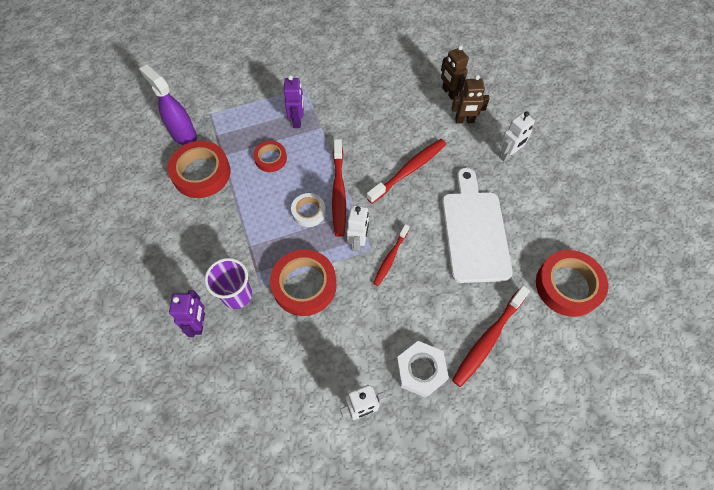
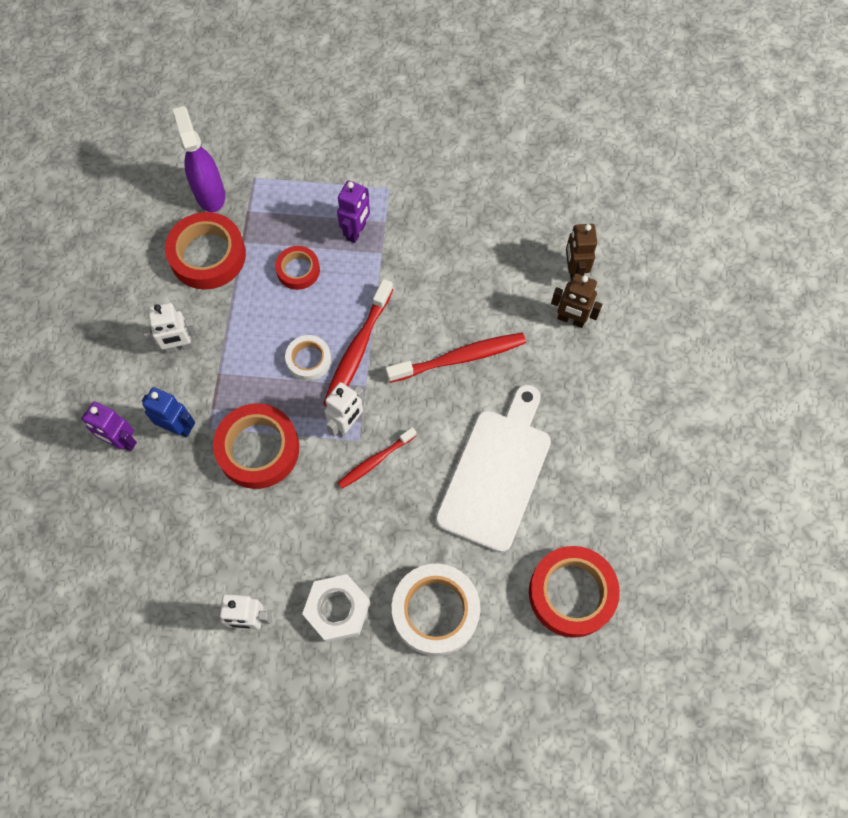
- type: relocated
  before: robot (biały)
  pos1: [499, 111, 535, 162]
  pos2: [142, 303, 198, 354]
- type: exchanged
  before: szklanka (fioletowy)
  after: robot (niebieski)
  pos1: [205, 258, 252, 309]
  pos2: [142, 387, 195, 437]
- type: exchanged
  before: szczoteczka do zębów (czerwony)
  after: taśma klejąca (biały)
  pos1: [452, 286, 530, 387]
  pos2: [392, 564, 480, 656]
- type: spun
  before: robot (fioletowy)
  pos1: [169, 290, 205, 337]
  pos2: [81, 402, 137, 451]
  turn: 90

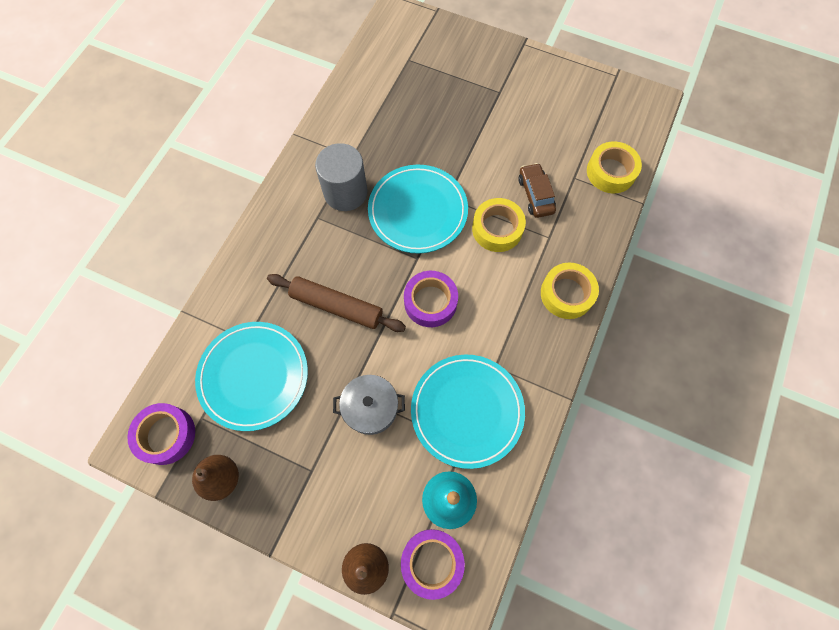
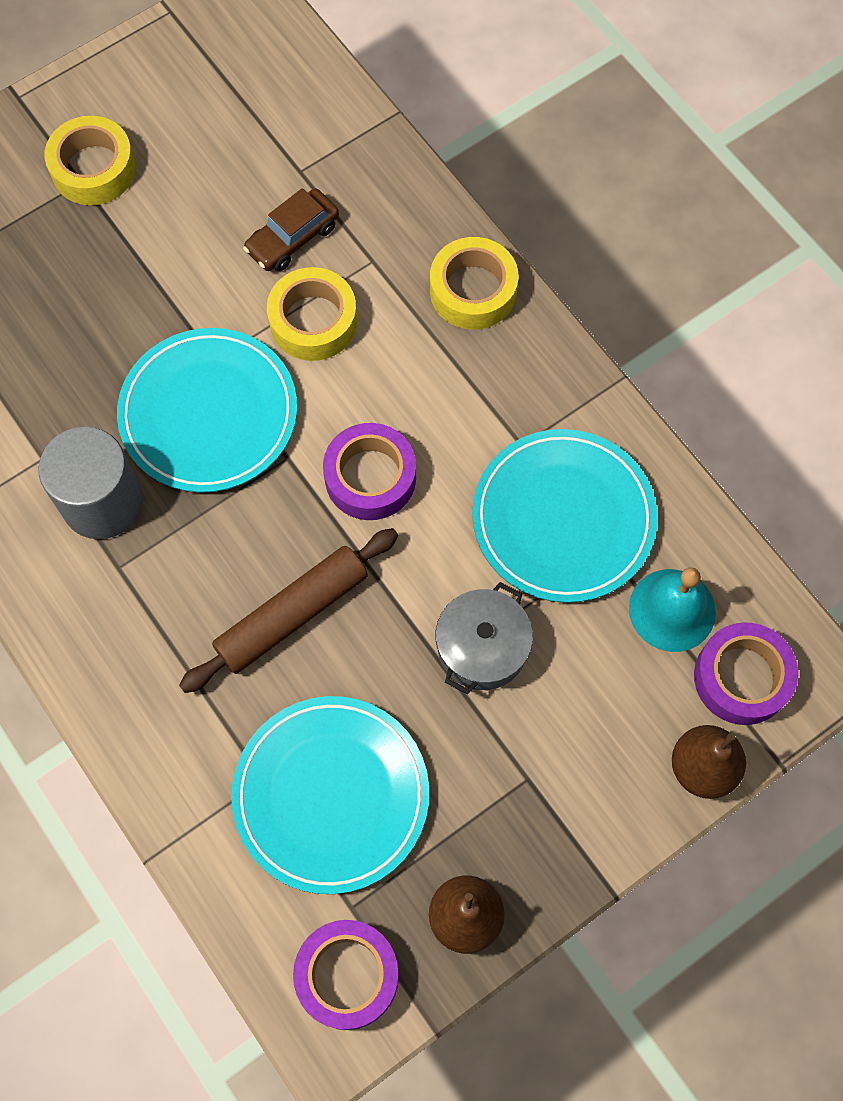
- type: relocated
  before: taśma klejąca (żółty)
  pos1: [587, 141, 642, 193]
  pos2: [45, 116, 136, 205]
- type: spun
  before: samochód (brązowy)
  pos1: [518, 163, 556, 218]
  pos2: [243, 188, 339, 271]
  turn: -60

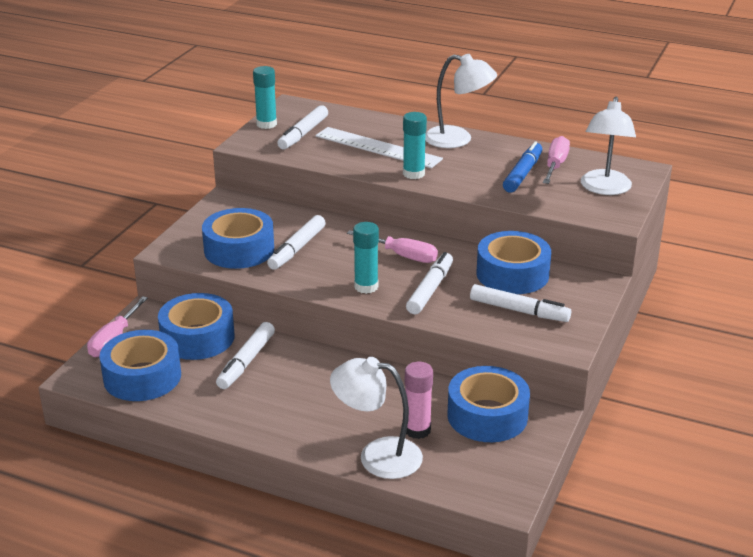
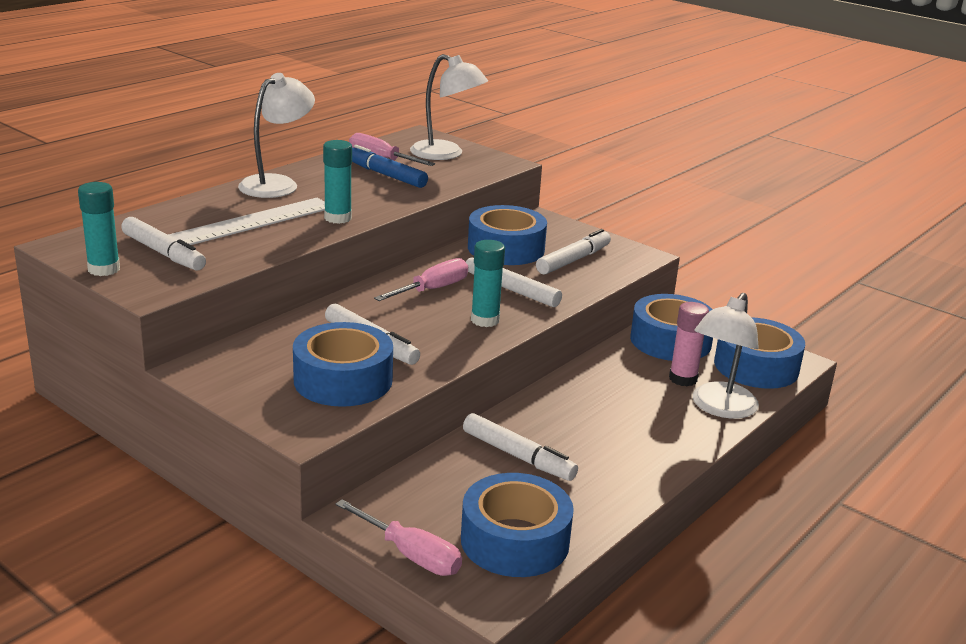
- type: relocated
  before: taśma klejąca (niebieski)
  pos1: [158, 293, 234, 360]
  pos2: [714, 317, 805, 389]

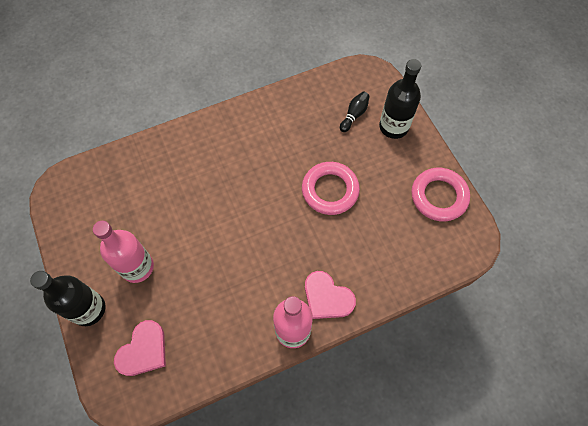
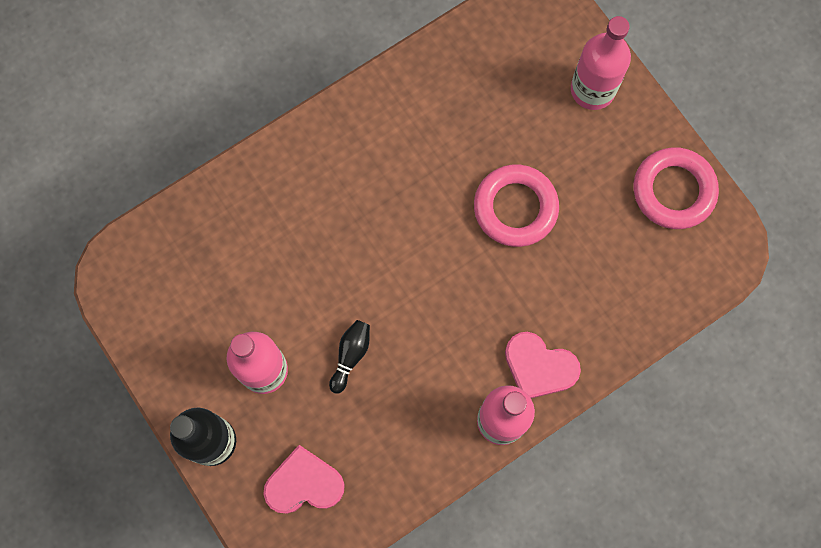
- type: colour
  before: butelka (czarny)
  after: butelka (różowy)
  pos1: [379, 59, 421, 139]
  pos2: [571, 16, 631, 110]
- type: relocated
  before: kręgiel (czarny)
  pos1: [340, 92, 370, 132]
  pos2: [329, 320, 370, 394]
- type: spun
  before: serce (różowy)
  pos1: [114, 320, 166, 376]
  pos2: [264, 445, 345, 514]
  turn: -120

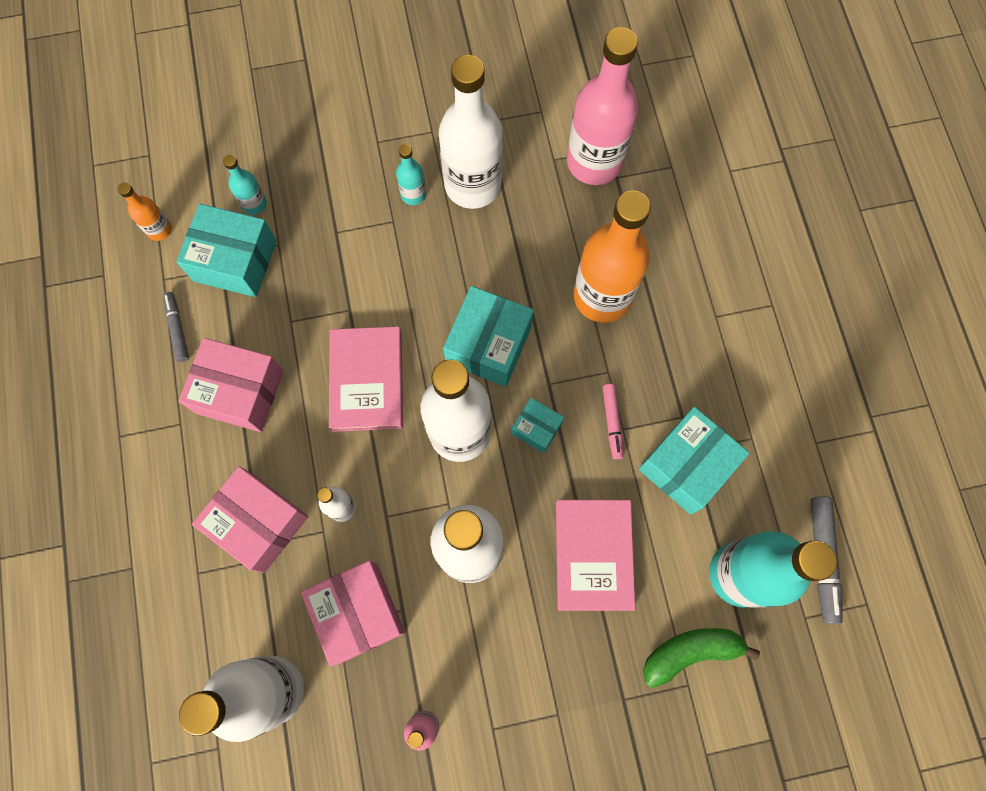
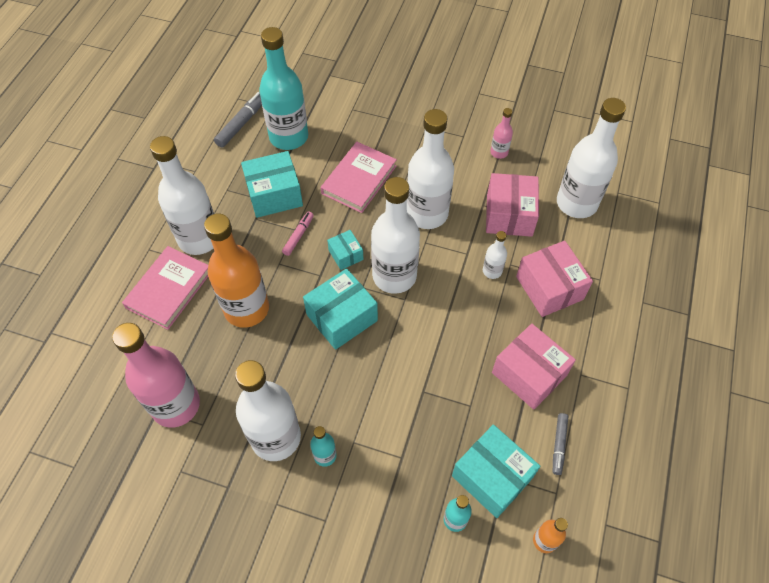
- type: relocated
  before: książka (różowy)
  pos1: [329, 326, 403, 432]
  pos2: [122, 246, 208, 330]
- type: missing
  before: banan (zielony)
  pos1: [643, 628, 760, 688]
- type: appeared
  after: butelka (biały)
  pos2: [150, 136, 214, 255]

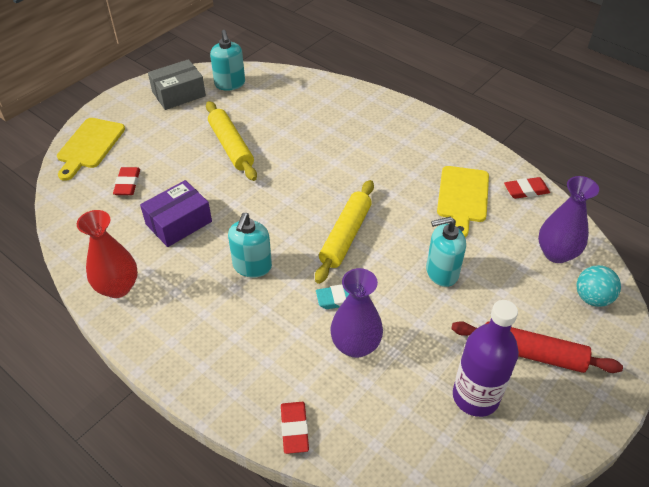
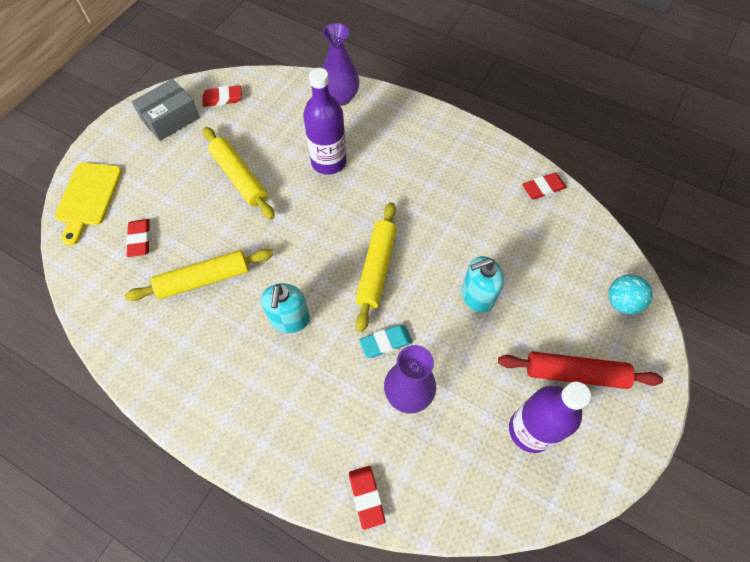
- type: exchanged
  before: dozownik mydła (turkusowy)
  after: gumka do mazania (czerwony)
  pos1: [210, 30, 245, 91]
  pos2: [202, 85, 242, 107]
- type: missing
  before: deska do krojenia (żółty)
  pos1: [437, 166, 489, 237]
- type: relocated
  before: wazon (fioletowy)
  pos1: [538, 176, 599, 263]
  pos2: [323, 23, 359, 106]
- type: exchanged
  before: pudełko (fioletowy)
  after: wałek do ciasta (żółty)
  pos1: [140, 180, 212, 247]
  pos2: [125, 249, 273, 301]
- type: missing
  before: wazon (czerwony)
  pos1: [77, 210, 138, 298]
- type: appeared
  after: butelka (fioletowy)
  pos2: [303, 68, 346, 175]

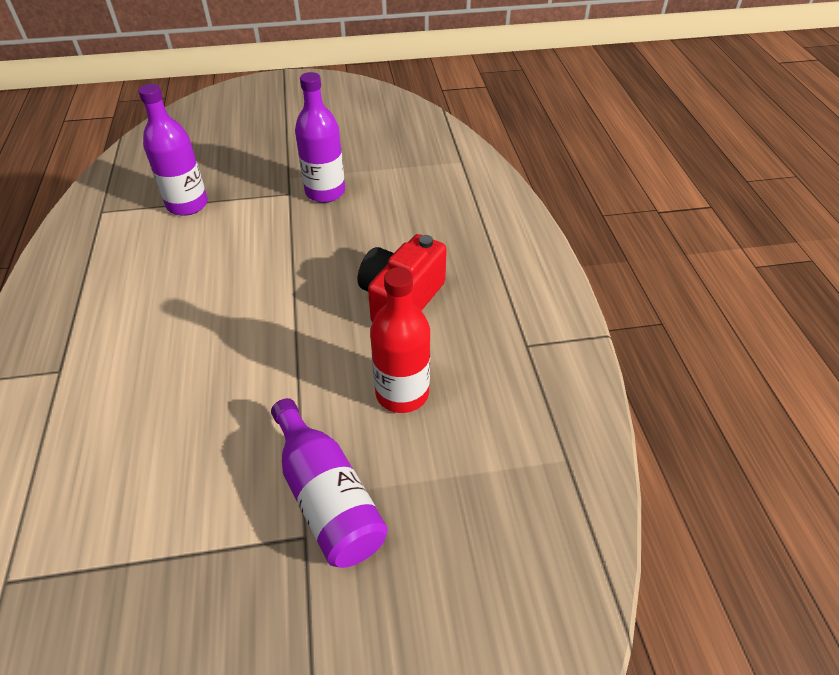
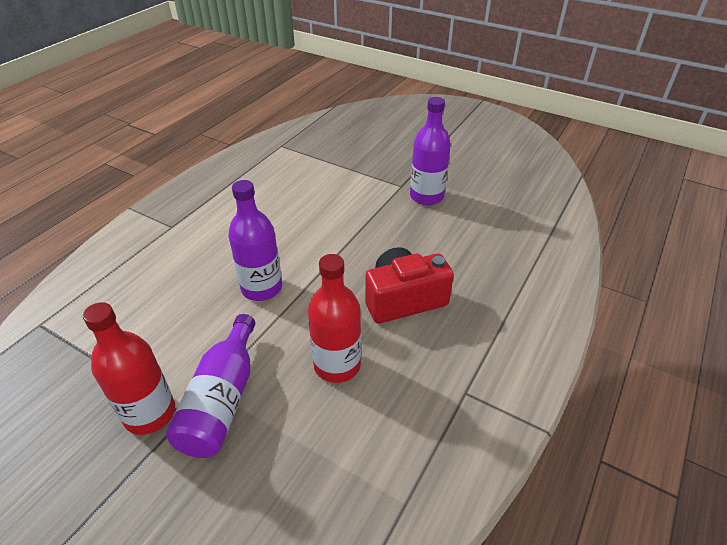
- type: relocated
  before: butelka (fioletowy)
  pos1: [138, 84, 208, 216]
  pos2: [228, 180, 282, 301]
- type: appeared
  after: butelka (czerwony)
  pos2: [83, 302, 175, 435]

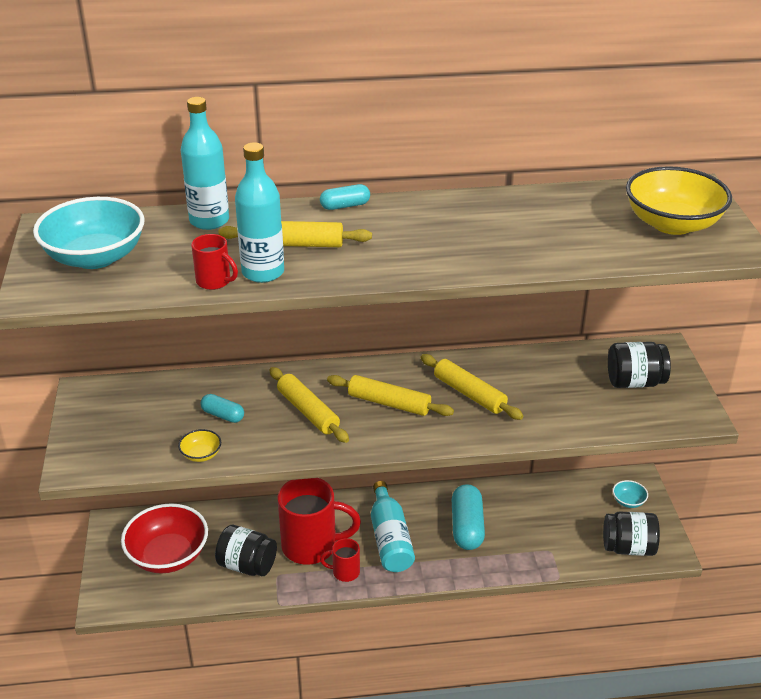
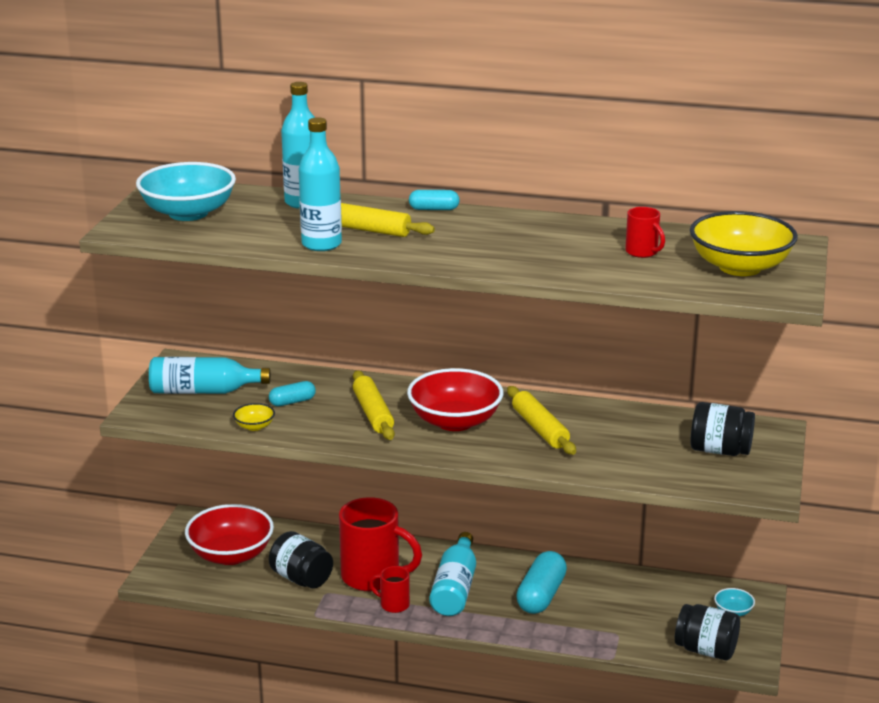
- type: relocated
  before: kubek (czerwony)
  pos1: [191, 234, 238, 290]
  pos2: [625, 207, 665, 258]
- type: exchanged
  before: wałek do ciasta (żółty)
  after: miska (czerwony)
  pos1: [327, 375, 454, 416]
  pos2: [407, 368, 503, 431]
- type: spun
  before: kapsułka (turkusowy)
  pos1: [201, 394, 244, 423]
  pos2: [269, 381, 316, 406]
  turn: -75
- type: appeared
  after: butelka (turkusowy)
  pos2: [149, 357, 271, 394]

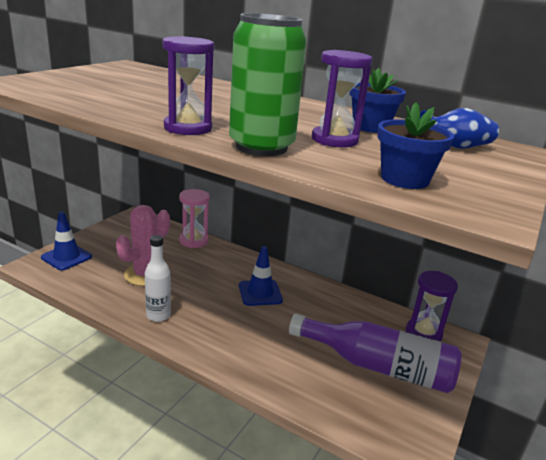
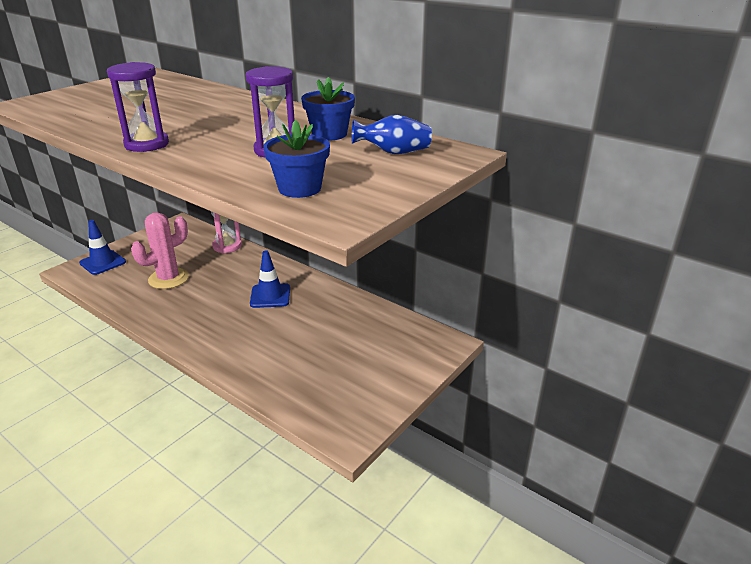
- type: missing
  before: puszka (zielony)
  pos1: [229, 13, 307, 156]
- type: missing
  before: butelka (biały)
  pos1: [145, 235, 171, 322]
- type: missing
  before: klepsydra (fioletowy)
  pos1: [406, 271, 458, 341]
- type: missing
  before: butelka (fioletowy)
  pos1: [289, 313, 462, 393]

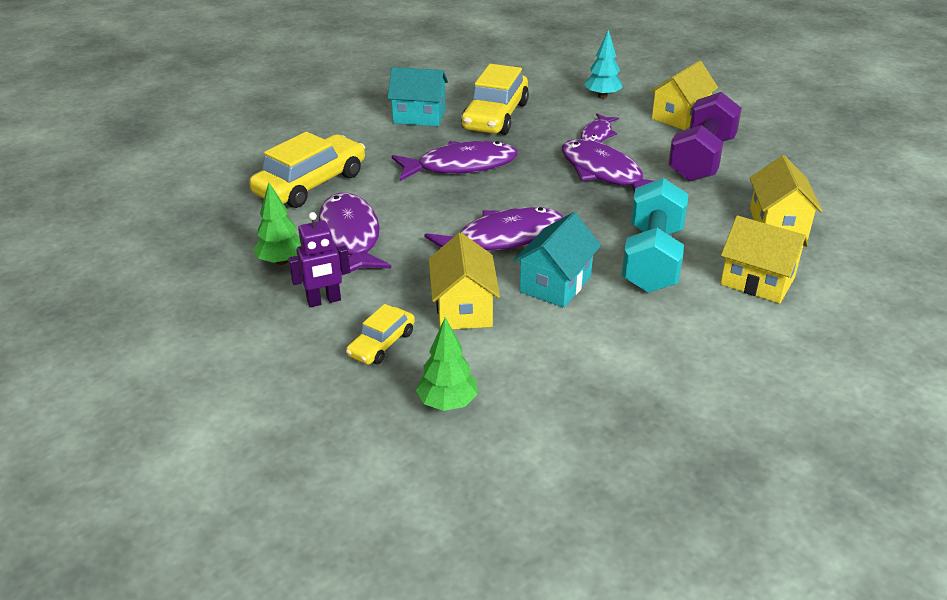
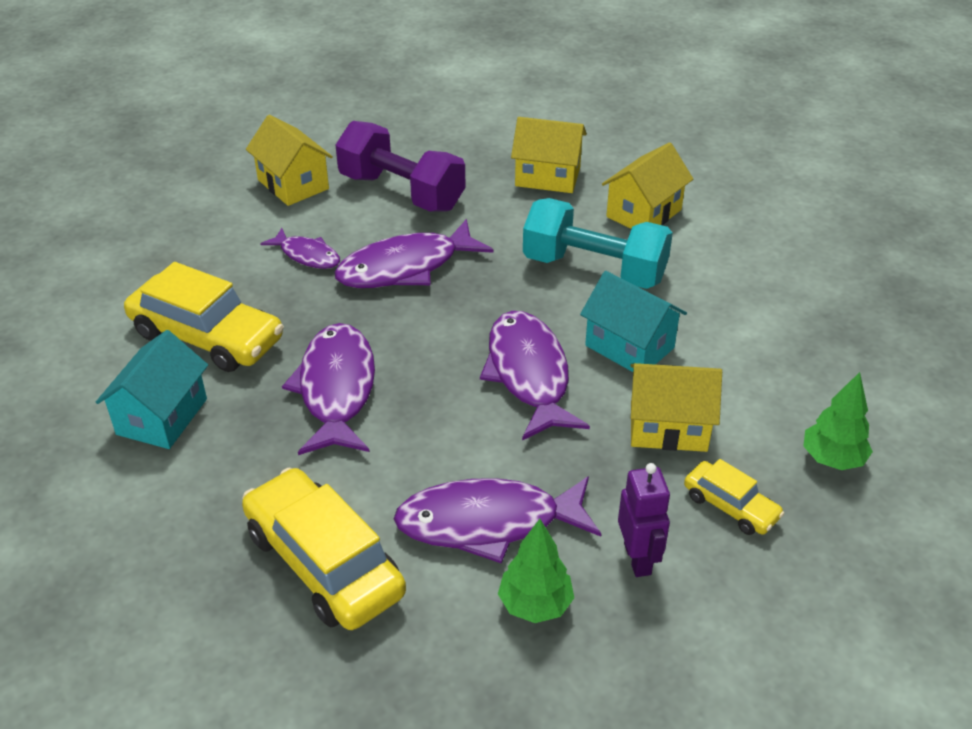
- type: missing
  before: drzewko (turkusowy)
  pos1: [584, 29, 623, 99]

